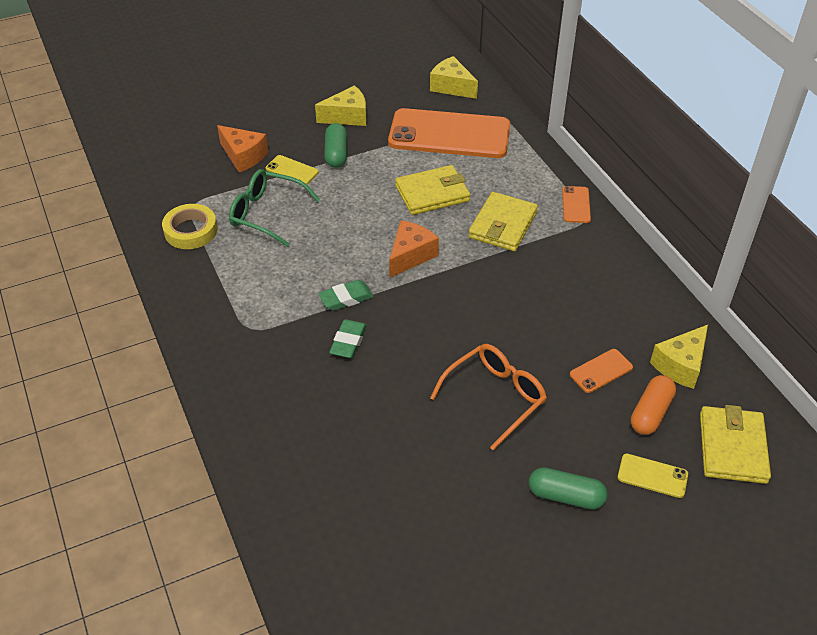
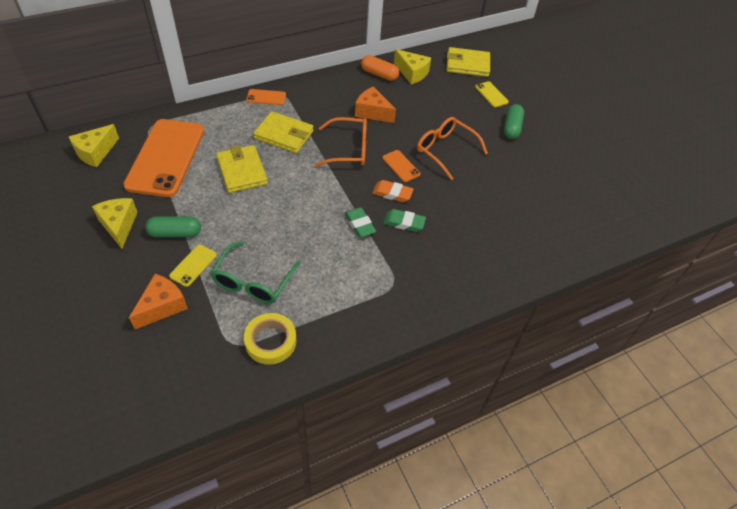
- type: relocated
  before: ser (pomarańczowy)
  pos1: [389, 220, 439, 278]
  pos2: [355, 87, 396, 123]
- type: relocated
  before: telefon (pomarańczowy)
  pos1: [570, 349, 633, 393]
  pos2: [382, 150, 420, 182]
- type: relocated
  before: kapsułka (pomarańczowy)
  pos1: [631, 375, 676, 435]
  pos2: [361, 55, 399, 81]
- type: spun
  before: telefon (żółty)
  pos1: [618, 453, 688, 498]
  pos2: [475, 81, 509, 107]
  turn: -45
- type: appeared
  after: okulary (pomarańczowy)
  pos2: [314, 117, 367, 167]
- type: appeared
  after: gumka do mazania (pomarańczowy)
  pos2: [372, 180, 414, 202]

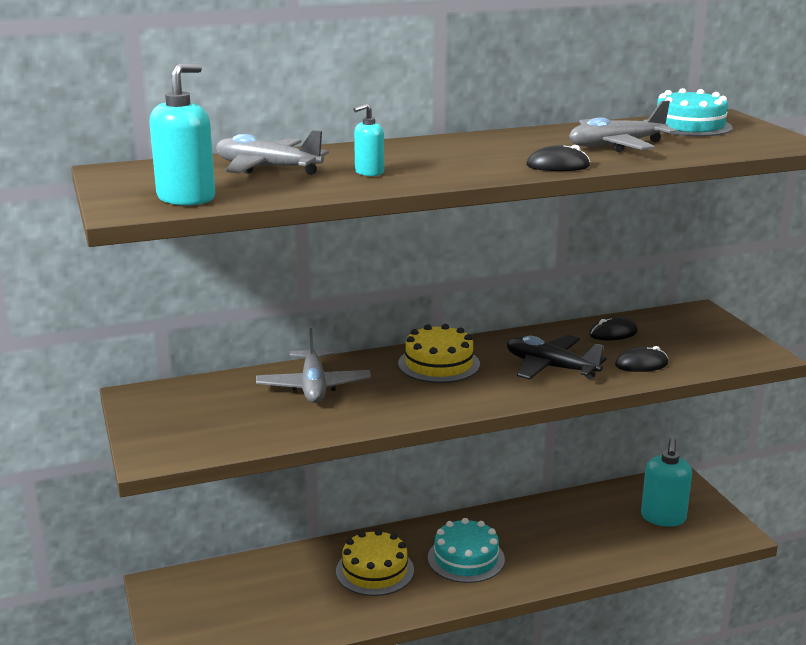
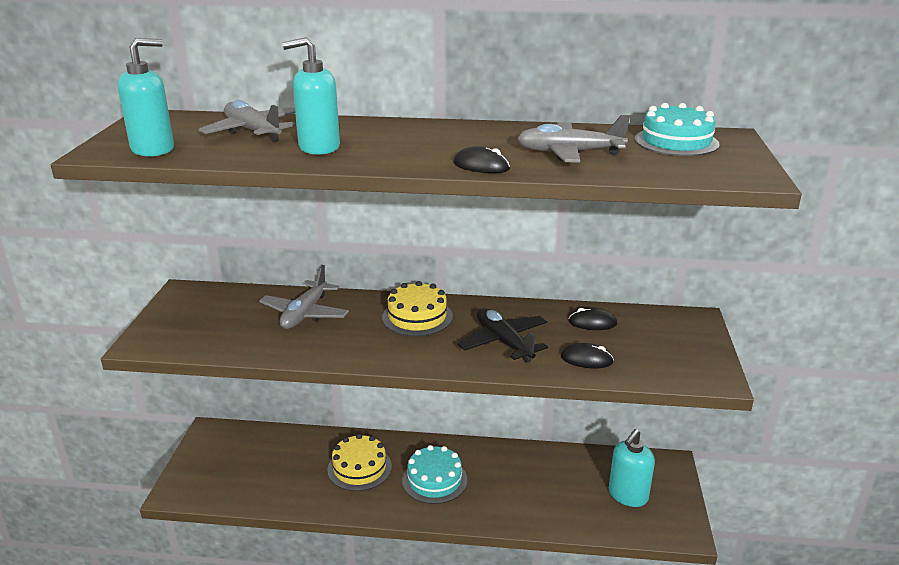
- type: size
  before: dozownik mydła (turkusowy)
  pos1: [353, 103, 384, 176]
  pos2: [282, 37, 340, 155]
  scale: 1.77

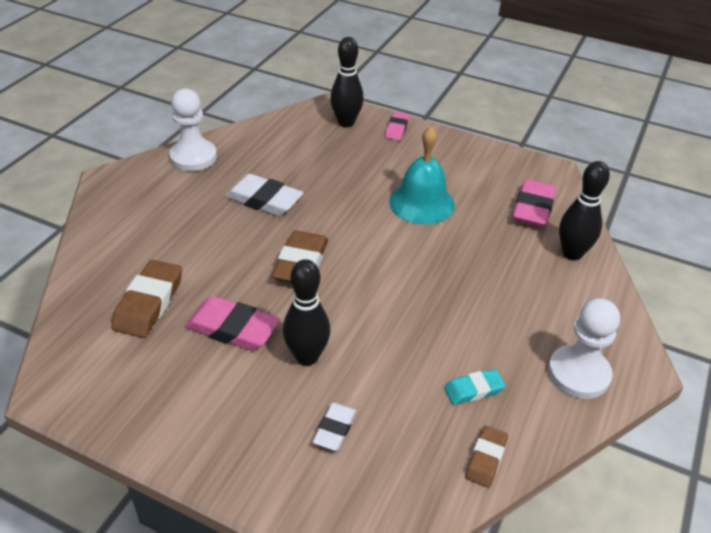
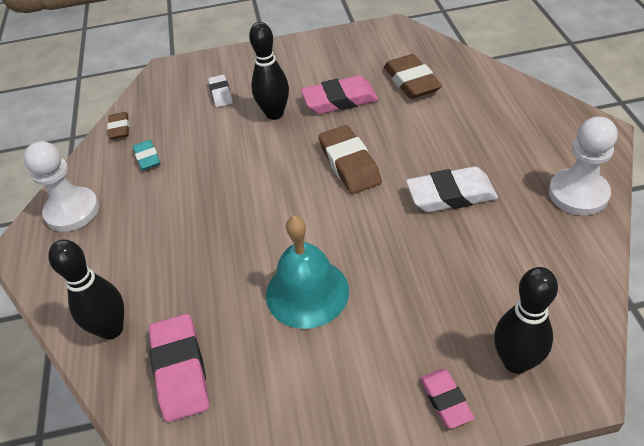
- type: spun
  before: gumka do mazania (turkusowy)
  pos1: [444, 369, 505, 405]
  pos2: [133, 140, 160, 170]
  turn: -60

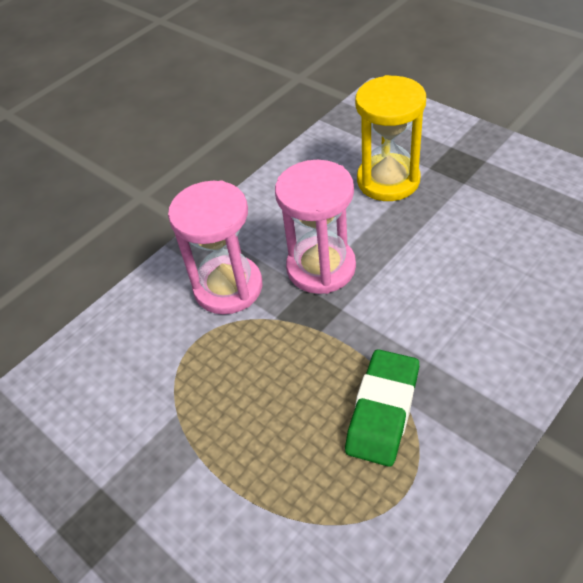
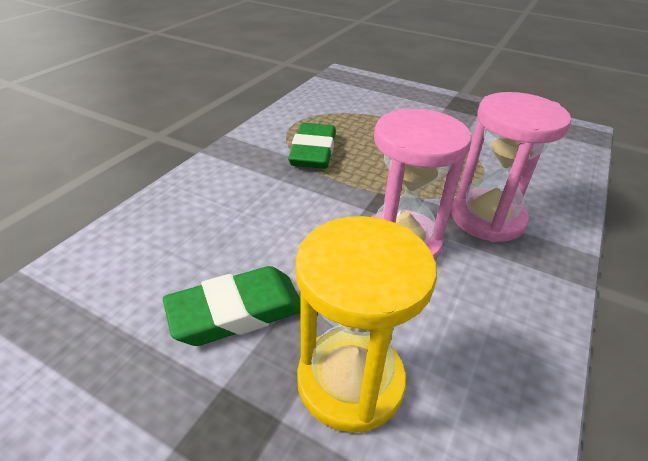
- type: appeared
  after: gumka do mazania (zielony)
  pos2: [163, 266, 301, 346]

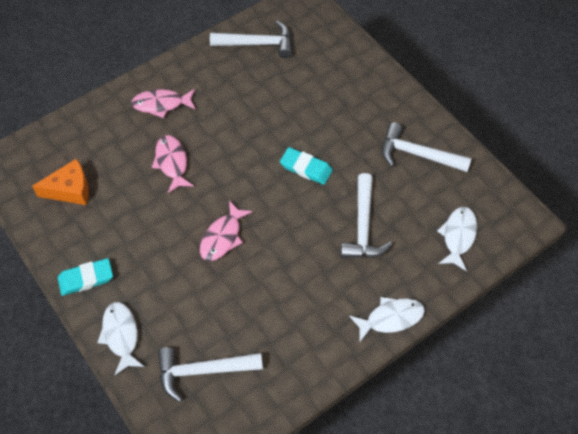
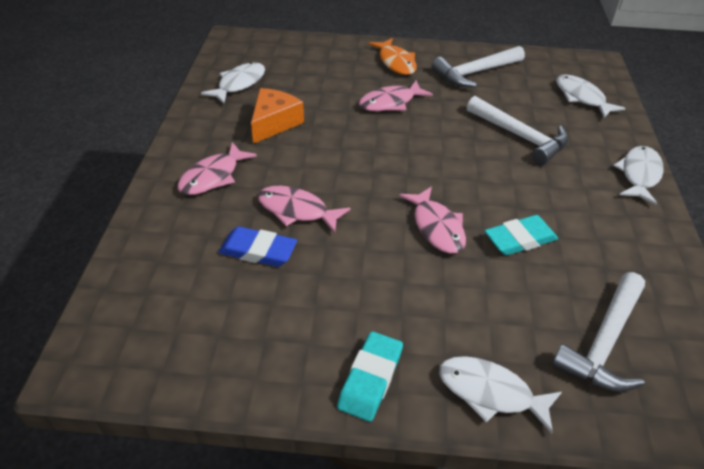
- type: exchanged
  before: młotek (biały)
  after: ryba (biały)
  pos1: [210, 21, 292, 58]
  pos2: [201, 62, 265, 104]
- type: relocated
  before: gumka do mazania (turkusowy)
  pos1: [280, 147, 333, 185]
  pos2: [485, 215, 558, 255]
- type: relocated
  before: ser (pomarańczowy)
  pos1: [32, 159, 89, 205]
  pos2: [251, 88, 304, 144]
- type: appeared
  after: ryba (pomarańczowy)
  pos2: [368, 38, 417, 75]
- type: appeared
  after: ryba (różowy)
  pos2: [359, 80, 433, 111]
- type: appeared
  after: gumka do mazania (niebieski)
  pos2: [219, 227, 297, 267]

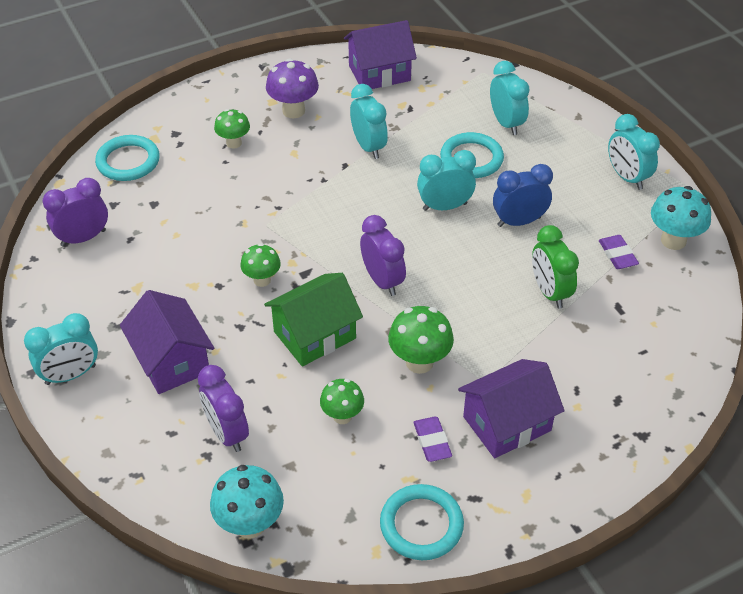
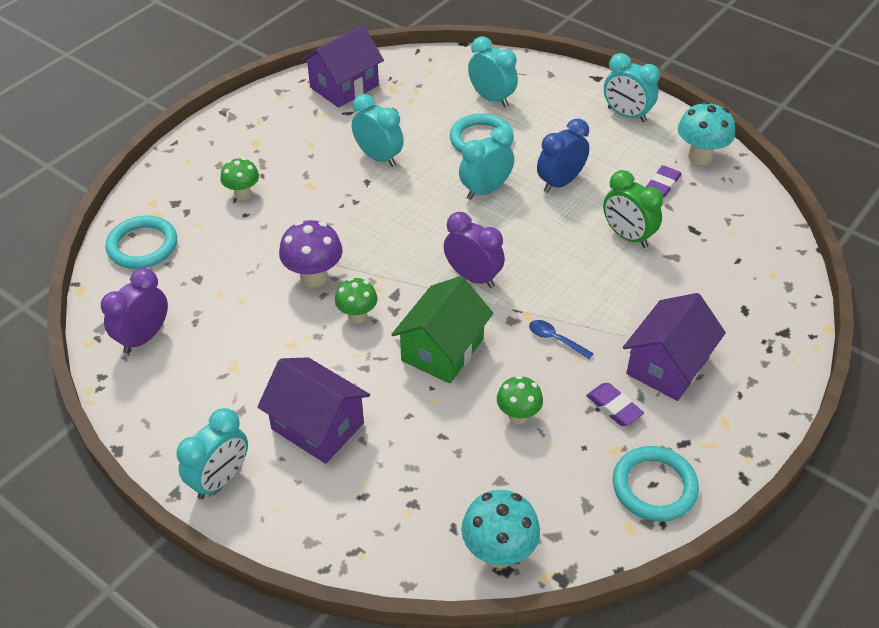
- type: relocated
  before: grzyb (fioletowy)
  pos1: [266, 59, 319, 118]
  pos2: [279, 220, 343, 287]
- type: spun
  before: gumka do mazania (fioletowy)
  pos1: [599, 235, 639, 269]
  pos2: [645, 165, 682, 197]
  turn: 75
- type: exchanged
  before: grzyb (zielony)
  after: łyżka (niebieski)
  pos1: [388, 306, 454, 374]
  pos2: [529, 320, 594, 359]
- type: missing
  before: budzik (fioletowy)
  pos1: [198, 365, 249, 452]

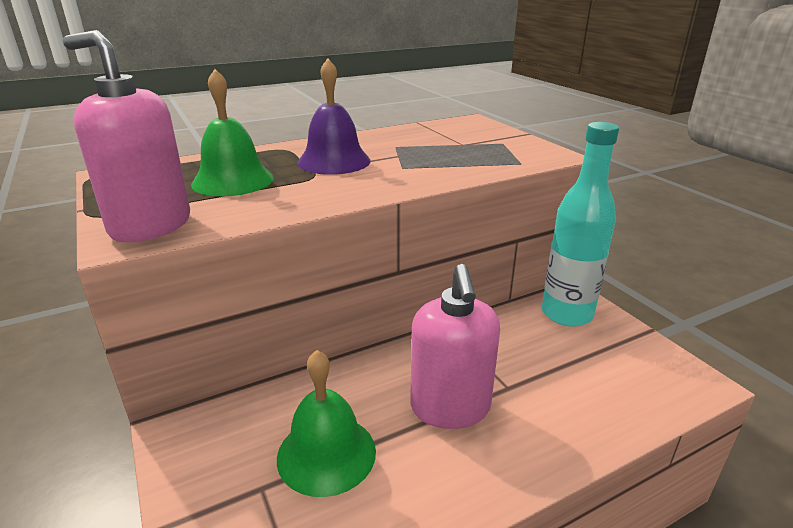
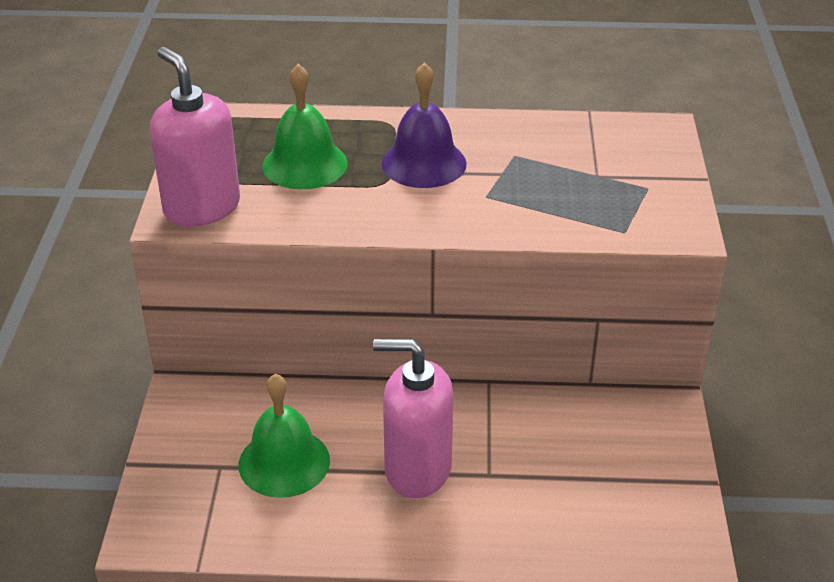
- type: missing
  before: butelka (turkusowy)
  pos1: [542, 122, 619, 327]
- type: spun
  before: dozownik mydła (różowy)
  pos1: [410, 264, 500, 429]
  pos2: [373, 339, 454, 498]
  turn: 75

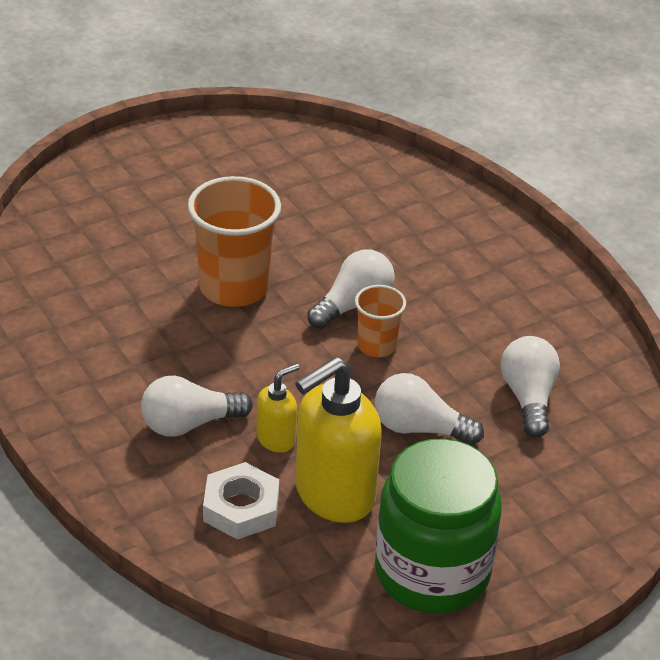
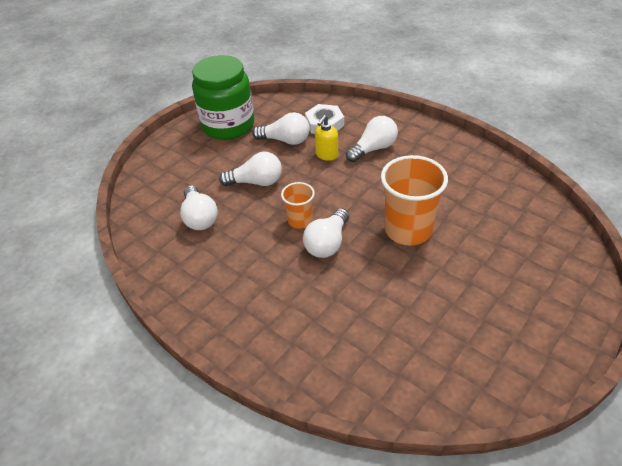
- type: exchanged
  before: dozownik mydła (żółty)
  after: żarówka (biały)
  pos1: [295, 357, 382, 523]
  pos2: [252, 112, 310, 145]

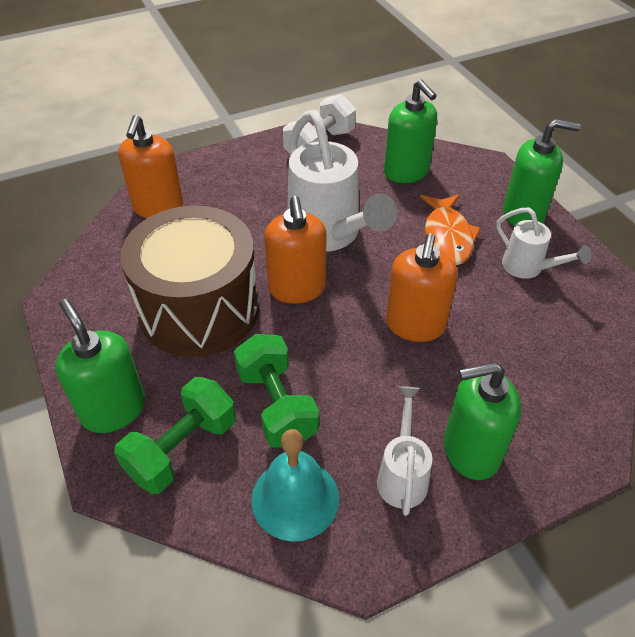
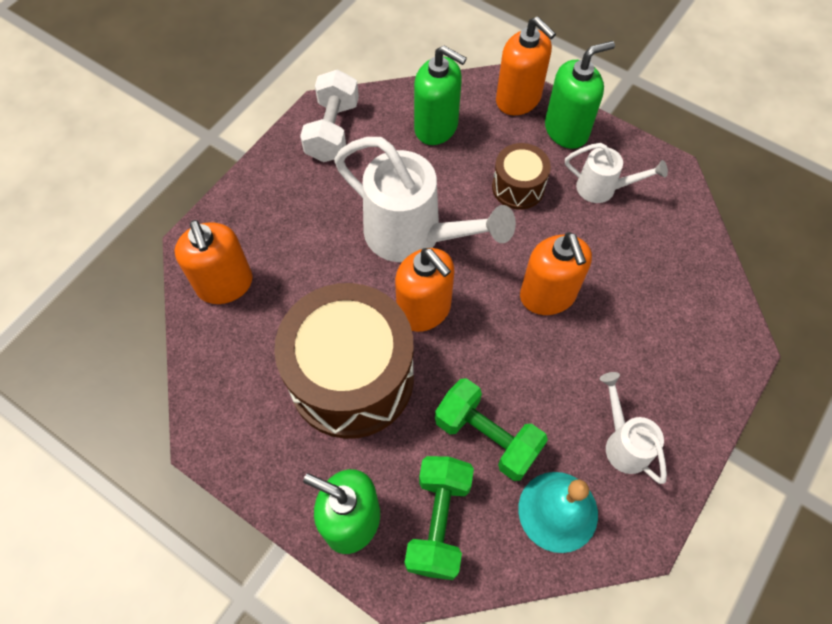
- type: exchanged
  before: ryba (pomarańczowy)
  after: bęben (brązowy)
  pos1: [420, 195, 481, 265]
  pos2: [492, 143, 551, 210]
- type: missing
  before: dozownik mydła (zielony)
  pos1: [444, 362, 521, 480]
- type: appeared
  after: dozownik mydła (pomarańczowy)
  pos2: [496, 17, 556, 115]

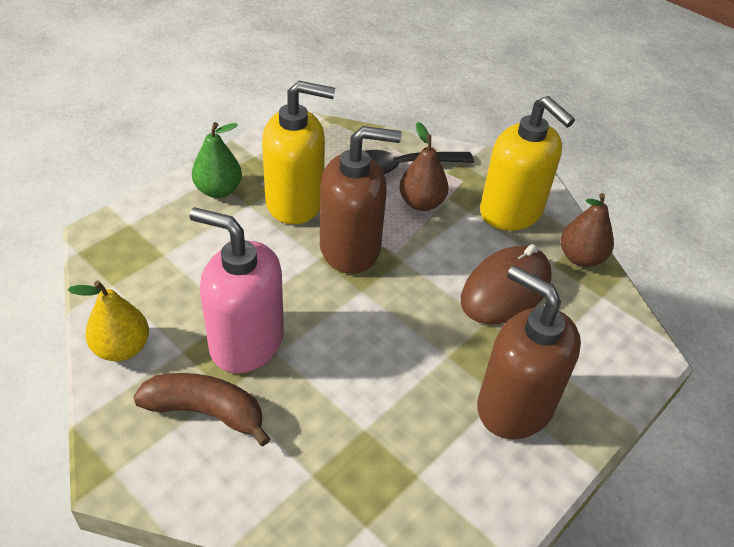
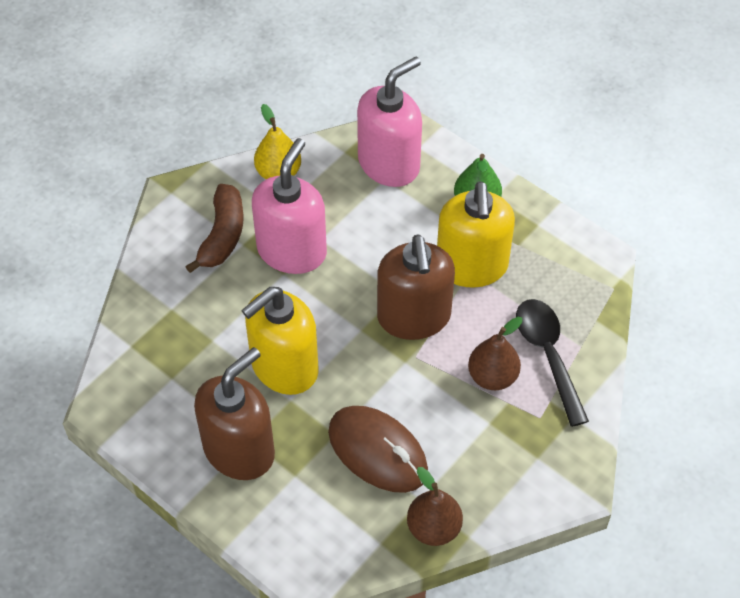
- type: relocated
  before: dozownik mydła (żółty)
  pos1: [480, 96, 575, 231]
  pos2: [241, 287, 319, 395]
- type: appeared
  after: dozownik mydła (różowy)
  pos2: [357, 56, 422, 187]

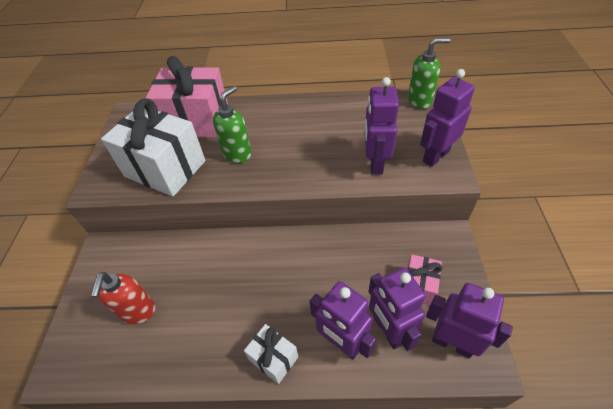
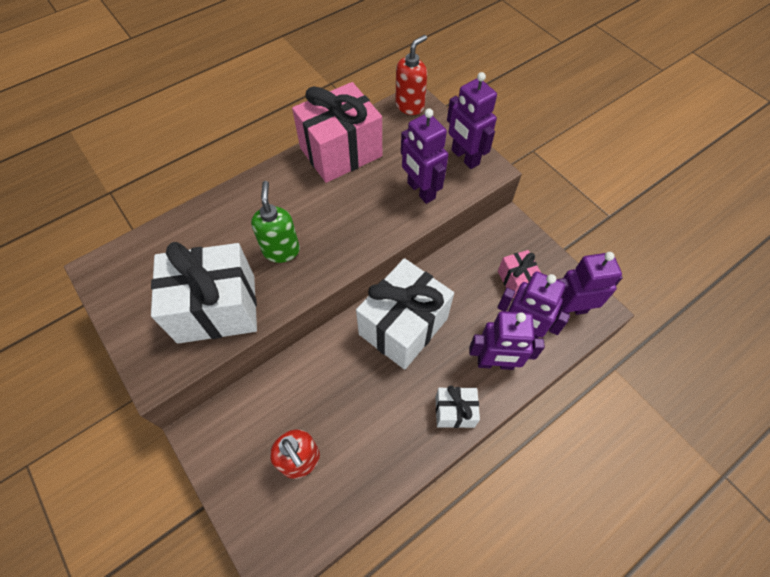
- type: colour
  before: dozownik mydła (zielony)
  after: dozownik mydła (czerwony)
  pos1: [408, 38, 450, 109]
  pos2: [395, 35, 427, 115]
- type: relocated
  before: prezent (różowy)
  pos1: [146, 56, 228, 137]
  pos2: [292, 82, 382, 183]
- type: spun
  before: robot (fioletowy)
  pos1: [420, 69, 475, 167]
  pos2: [447, 72, 497, 169]
  turn: -45
- type: appeared
  after: prezent (biały)
  pos2: [356, 258, 454, 370]

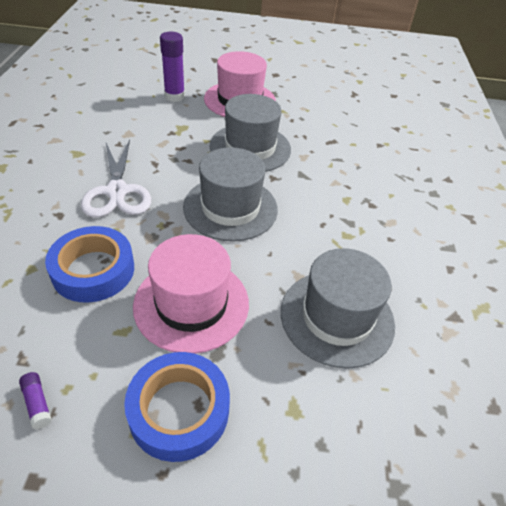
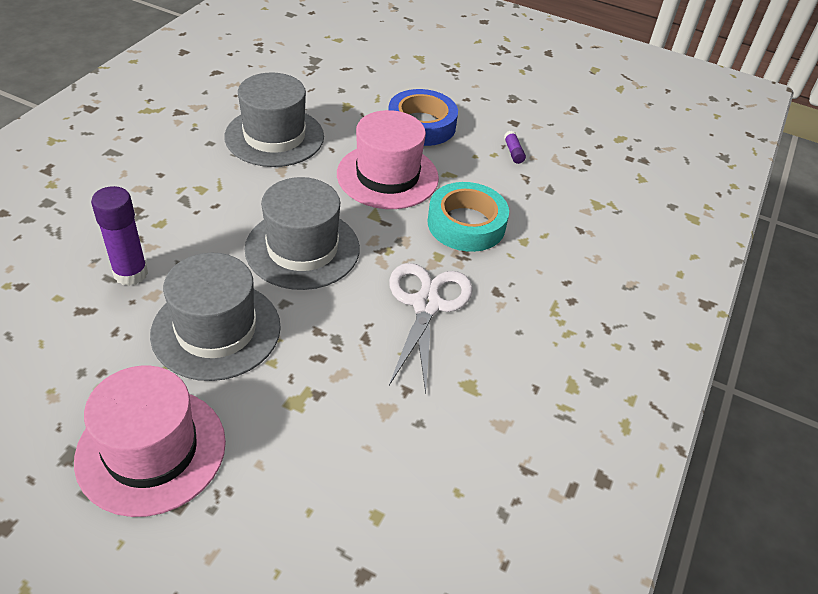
- type: relocated
  before: klej w sztyfcie (fioletowy)
  pos1: [160, 32, 185, 102]
  pos2: [91, 186, 148, 286]
- type: colour
  before: taśma klejąca (niebieski)
  after: taśma klejąca (turkusowy)
  pos1: [45, 226, 134, 303]
  pos2: [428, 182, 509, 252]

